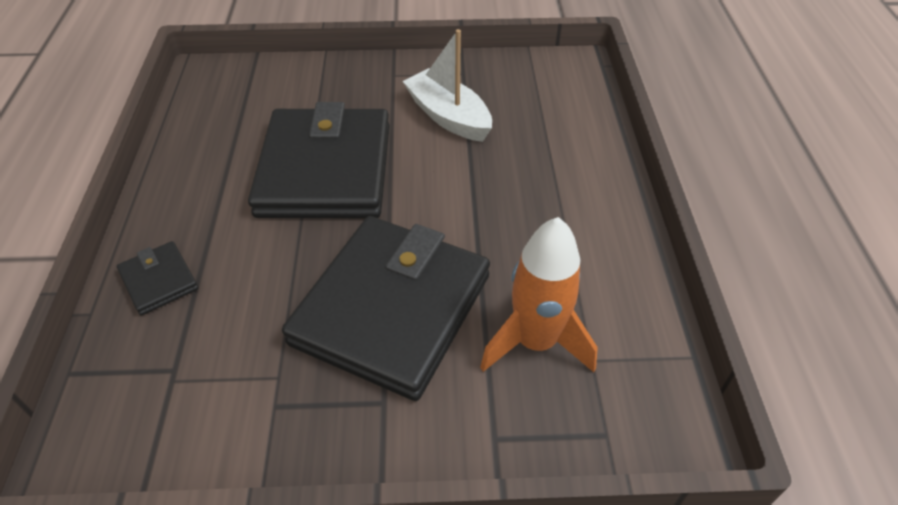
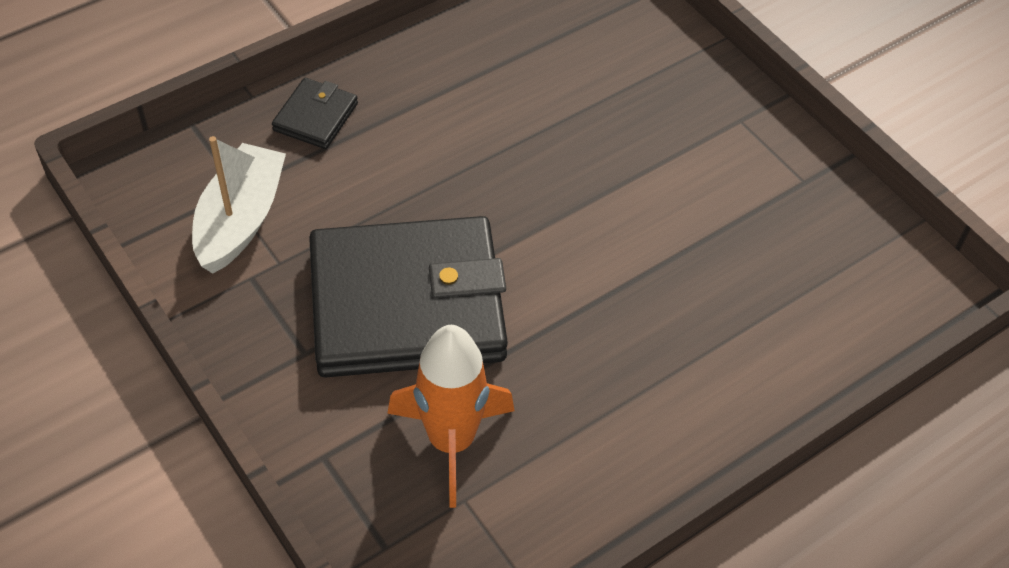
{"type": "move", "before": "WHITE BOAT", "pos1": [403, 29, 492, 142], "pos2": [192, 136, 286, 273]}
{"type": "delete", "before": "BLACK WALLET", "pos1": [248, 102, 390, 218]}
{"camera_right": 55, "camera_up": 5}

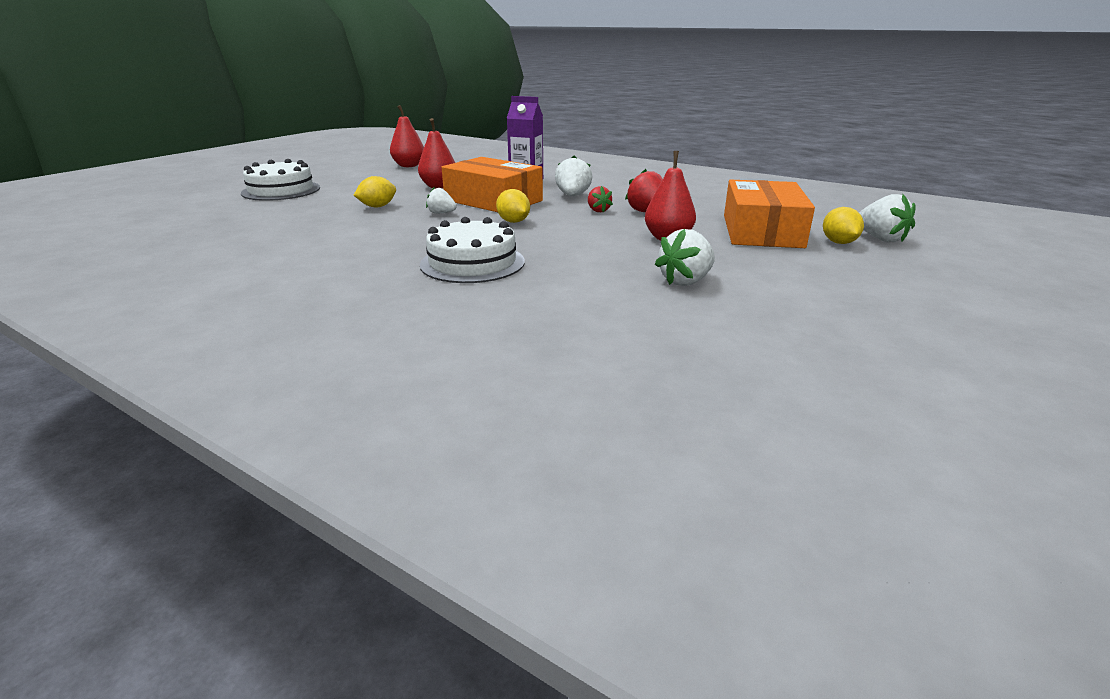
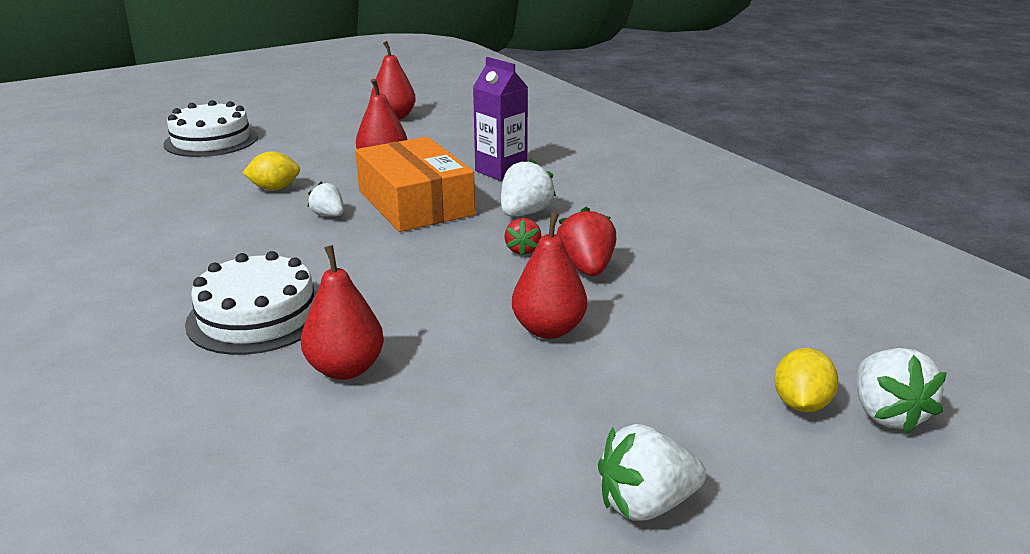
{"type": "delete", "before": "ORANGE BOX", "pos1": [724, 180, 815, 248]}
{"type": "delete", "before": "YELLOW LEMON", "pos1": [496, 189, 530, 223]}
{"type": "move", "before": "WHITE STRAWBERRY", "pos1": [655, 229, 715, 286], "pos2": [598, 424, 706, 521]}
{"type": "insert", "after": "RED PEAR", "pos2": [301, 245, 384, 380]}
{"camera_right": 25, "camera_up": 0}

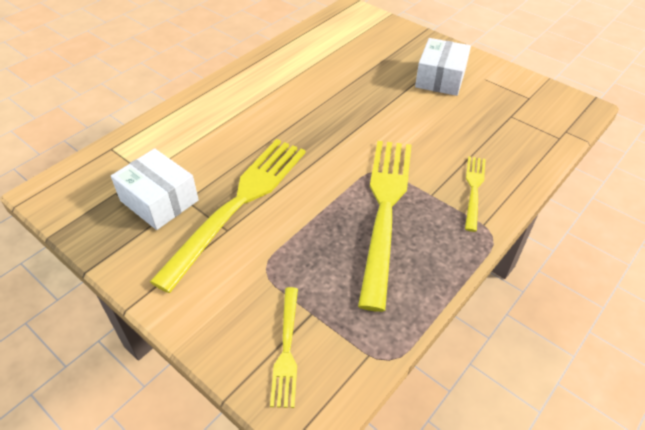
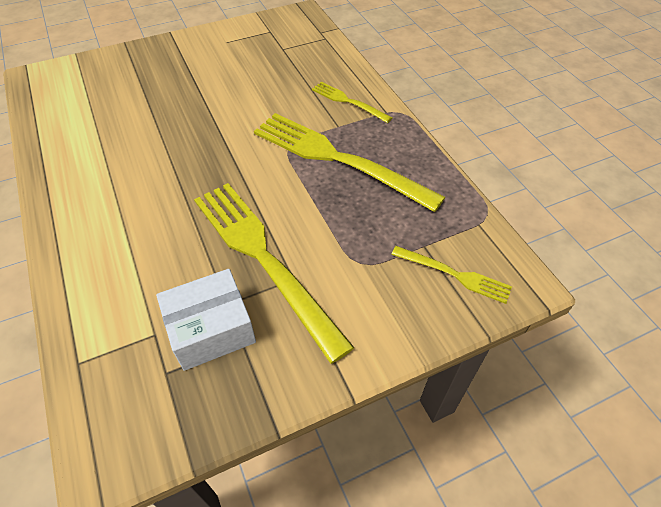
{"type": "delete", "before": "WHITE BOX", "pos1": [415, 38, 471, 96]}
{"camera_right": -65, "camera_up": 5}

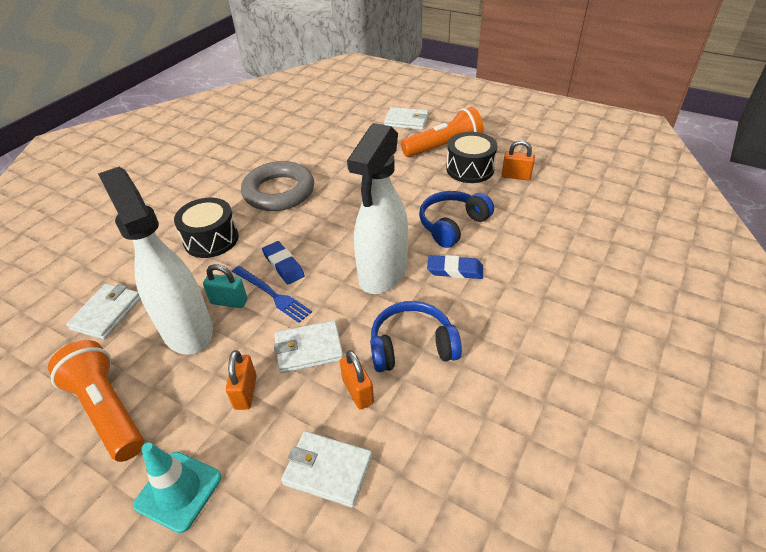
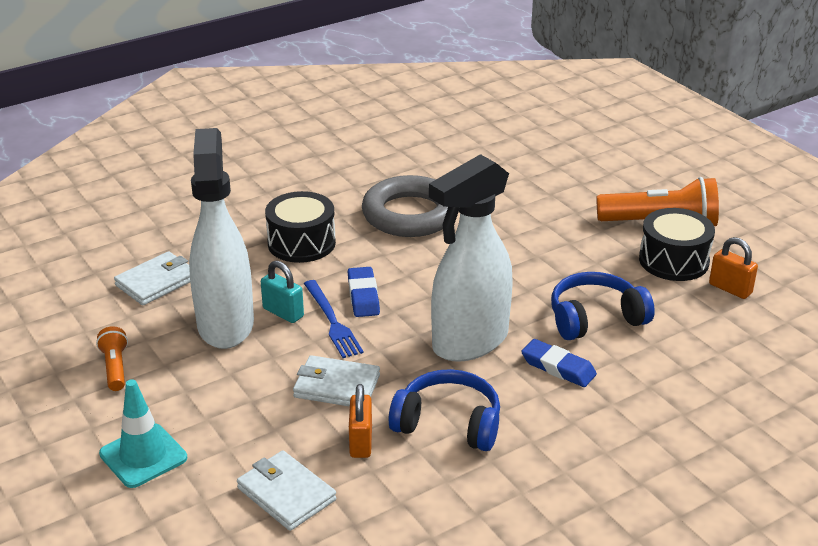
{"type": "delete", "before": "WHITE WALLET", "pos1": [384, 107, 429, 130]}
{"type": "resize", "before": "ORANGE FLASHLIGHT", "pos1": [48, 340, 144, 462], "pos2": [96, 326, 128, 391], "scale": 0.52}
{"type": "delete", "before": "ORANGE PADLOCK", "pos1": [226, 350, 257, 410]}
{"camera_right": 25, "camera_up": -10}

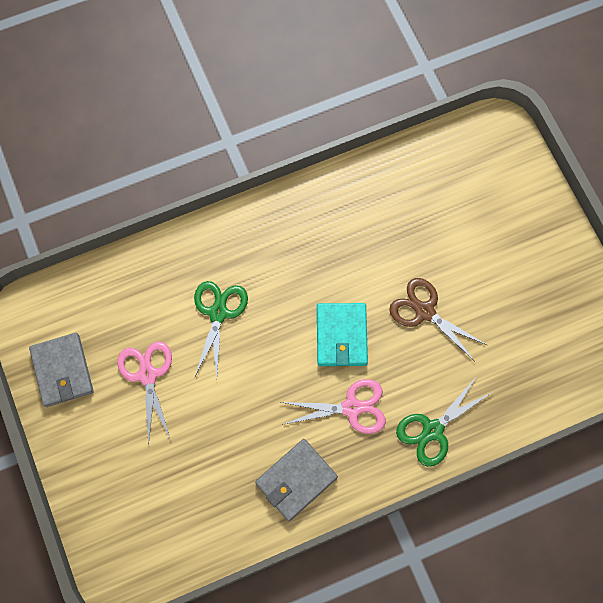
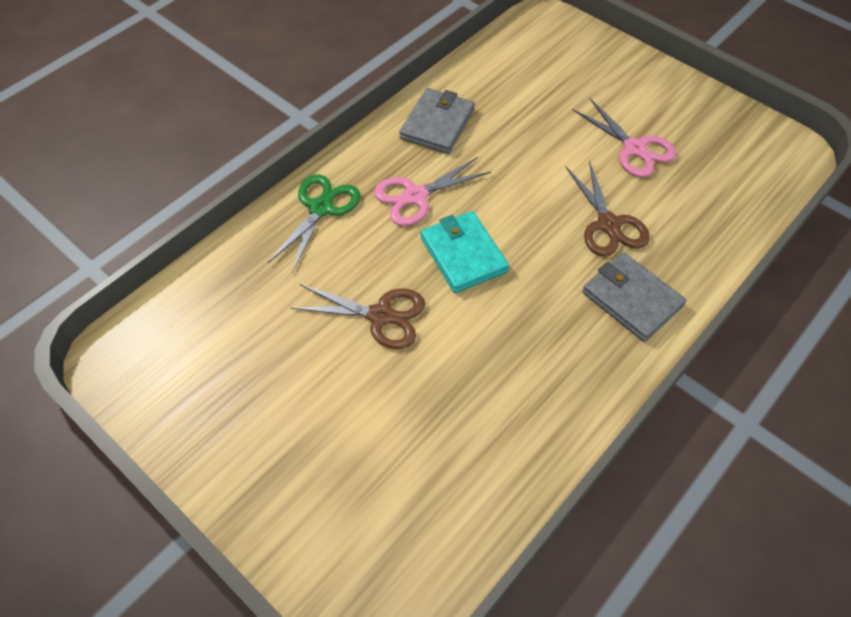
{"type": "recolor", "before": "GREEN SCISSORS", "after": "BROWN SCISSORS", "pos1": [194, 281, 248, 379], "pos2": [566, 161, 650, 257]}
{"type": "move", "before": "GREY WALLET", "pos1": [29, 333, 94, 407], "pos2": [582, 252, 686, 342]}
{"camera_right": 155, "camera_up": -15}

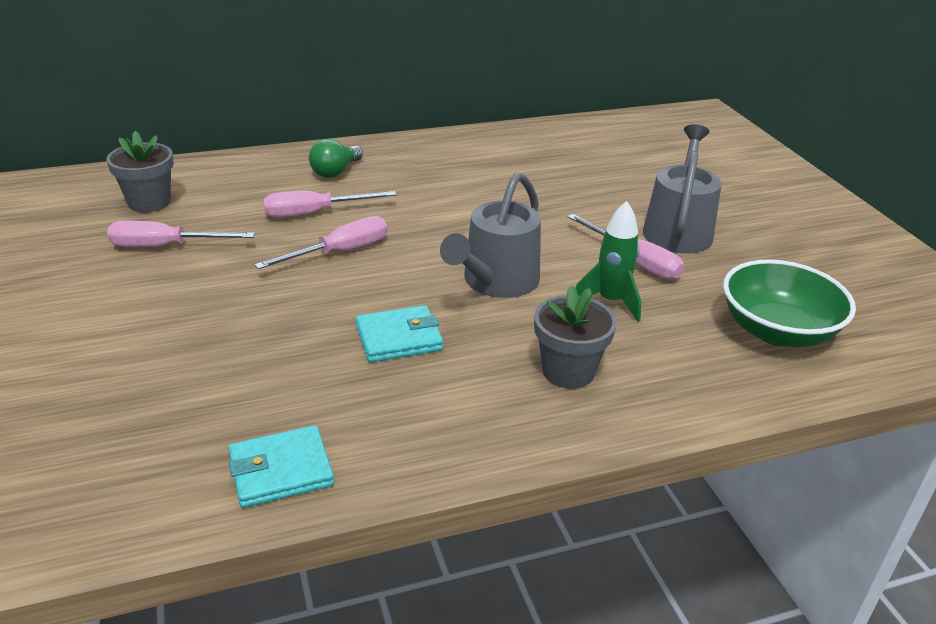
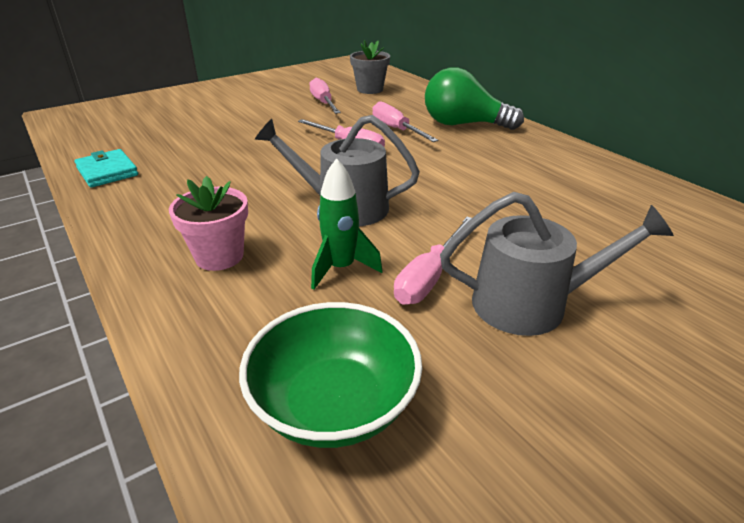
{"type": "resize", "before": "GREEN LIGHT BULB", "pos1": [309, 139, 363, 178], "pos2": [425, 67, 524, 130], "scale": 1.76}
{"type": "recolor", "before": "GREY FLOWER POT", "after": "PINK FLOWER POT", "pos1": [534, 285, 617, 389], "pos2": [169, 176, 248, 271]}
{"type": "delete", "before": "TURQUOISE WALLET", "pos1": [355, 305, 443, 362]}
{"camera_right": 75, "camera_up": 0}

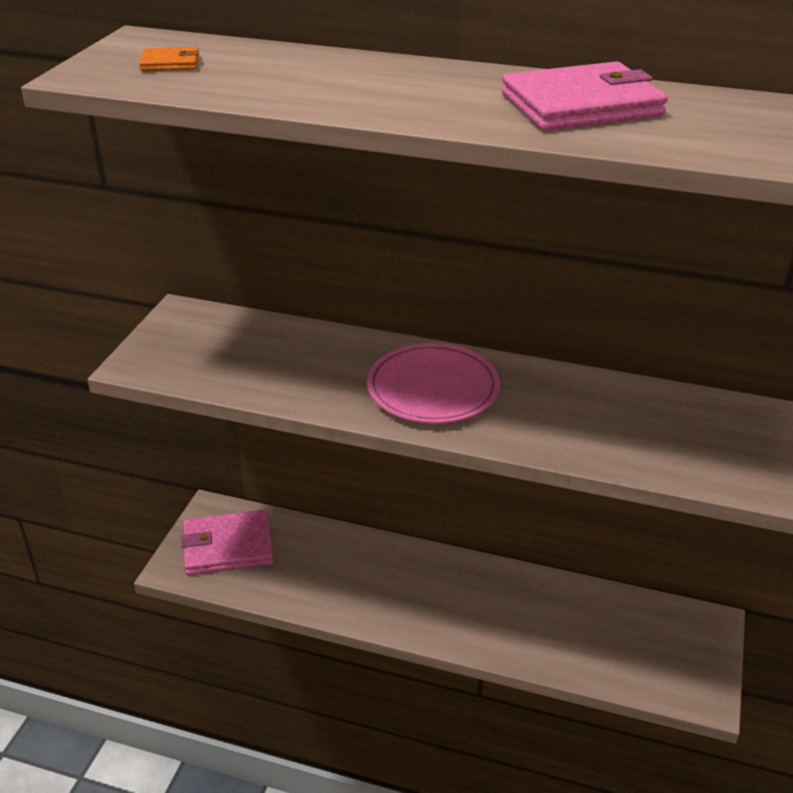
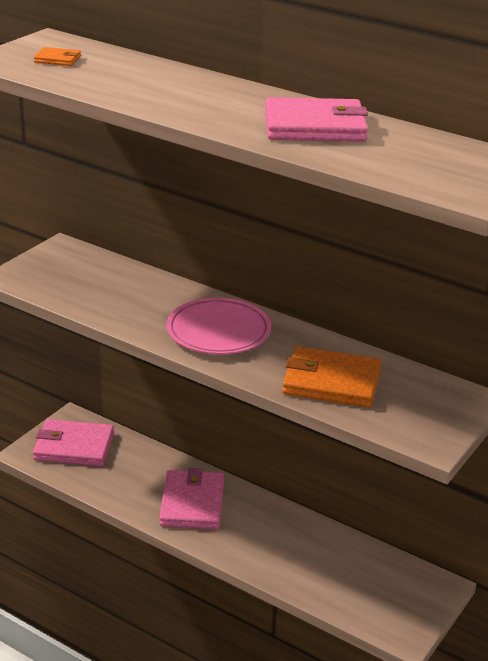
{"type": "insert", "after": "ORANGE WALLET", "pos2": [282, 346, 381, 408]}
{"type": "insert", "after": "PINK WALLET", "pos2": [159, 468, 224, 529]}
{"camera_right": 15, "camera_up": -5}

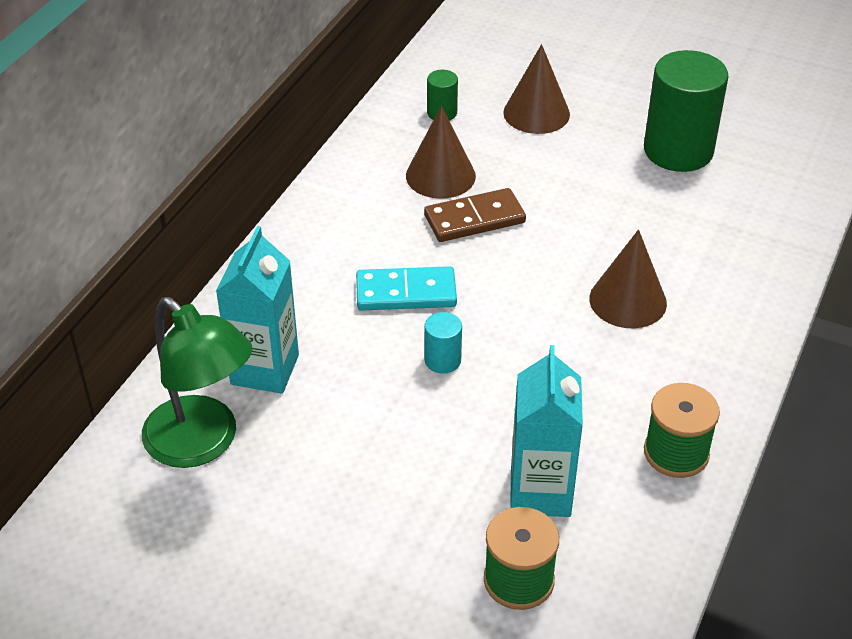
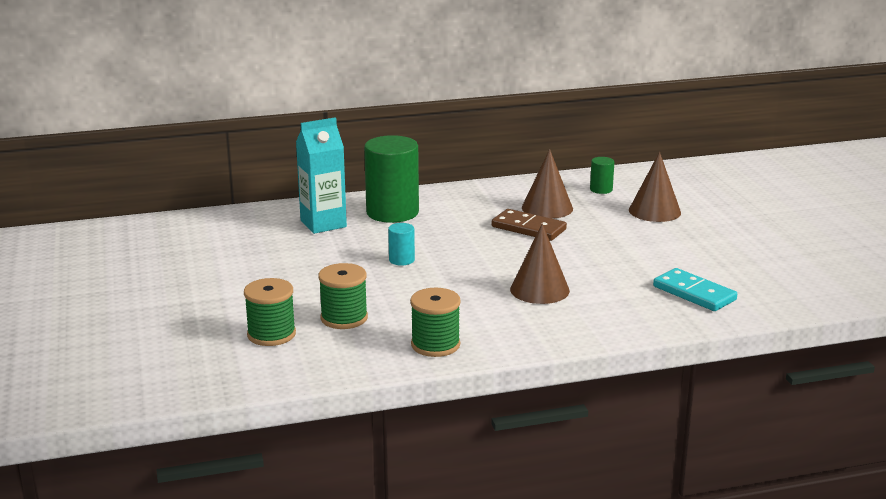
{"type": "move", "before": "GREEN CYLINDER", "pos1": [644, 50, 728, 172], "pos2": [364, 135, 419, 223]}
{"type": "move", "before": "TURQUOISE DOMINO", "pos1": [356, 266, 457, 311], "pos2": [653, 268, 737, 311]}
{"type": "delete", "before": "GREEN LAMP", "pos1": [142, 297, 253, 468]}
{"type": "replace", "before": "TURQUOISE CARTON", "after": "GREEN SPOOL", "pos1": [510, 345, 583, 517], "pos2": [318, 263, 368, 329]}
{"camera_right": 50, "camera_up": -20}

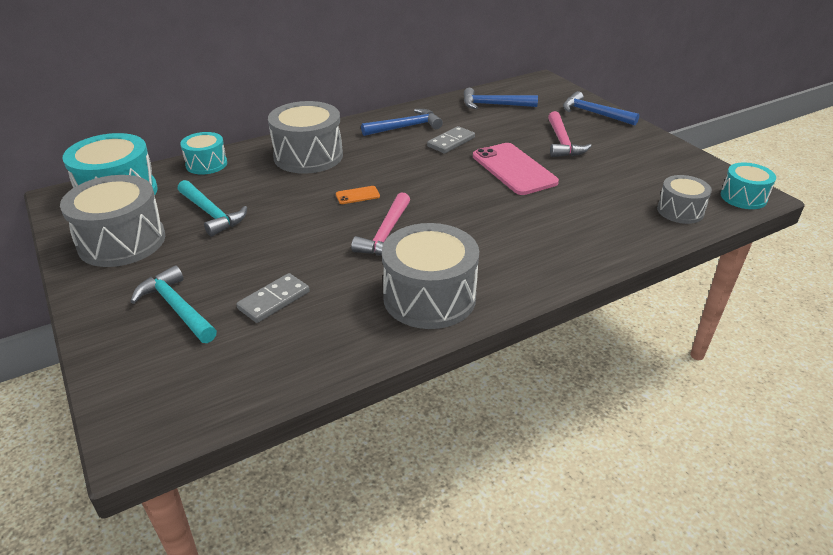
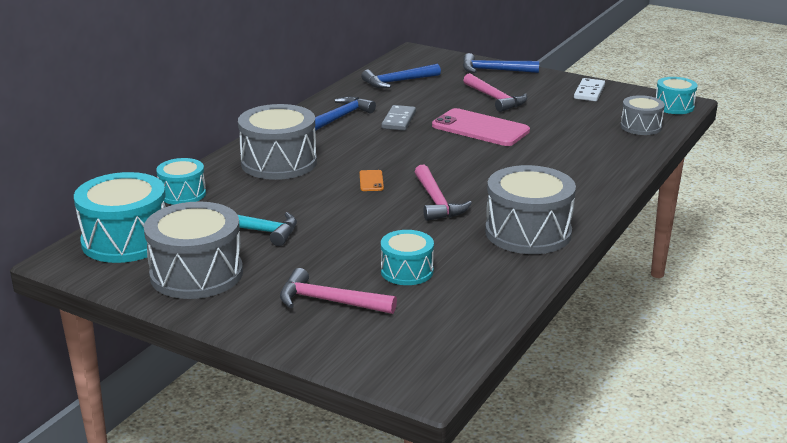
{"type": "rotate", "before": "ORANGE PHONE", "pos1": [336, 186, 380, 204], "pos2": [360, 170, 384, 191], "turn": -45}
{"type": "recolor", "before": "TURQUOISE HAMMER", "after": "PINK HAMMER", "pos1": [130, 265, 217, 343], "pos2": [280, 268, 397, 314]}
{"type": "replace", "before": "GREY DOMINO", "after": "TURQUOISE DRUM", "pos1": [236, 273, 310, 323], "pos2": [381, 230, 434, 285]}
{"type": "insert", "after": "WHITE DOMINO", "pos2": [574, 78, 605, 101]}
{"camera_right": -30, "camera_up": -10}

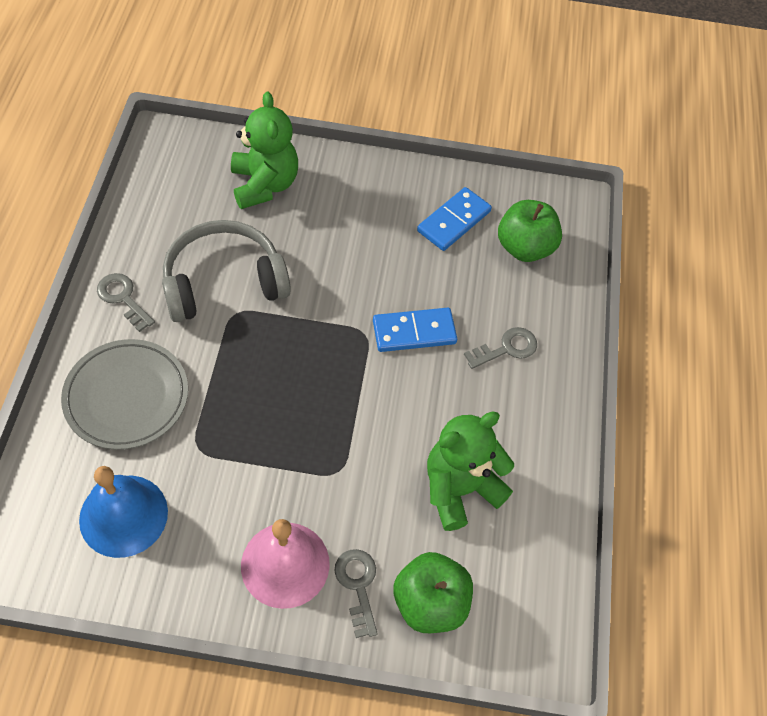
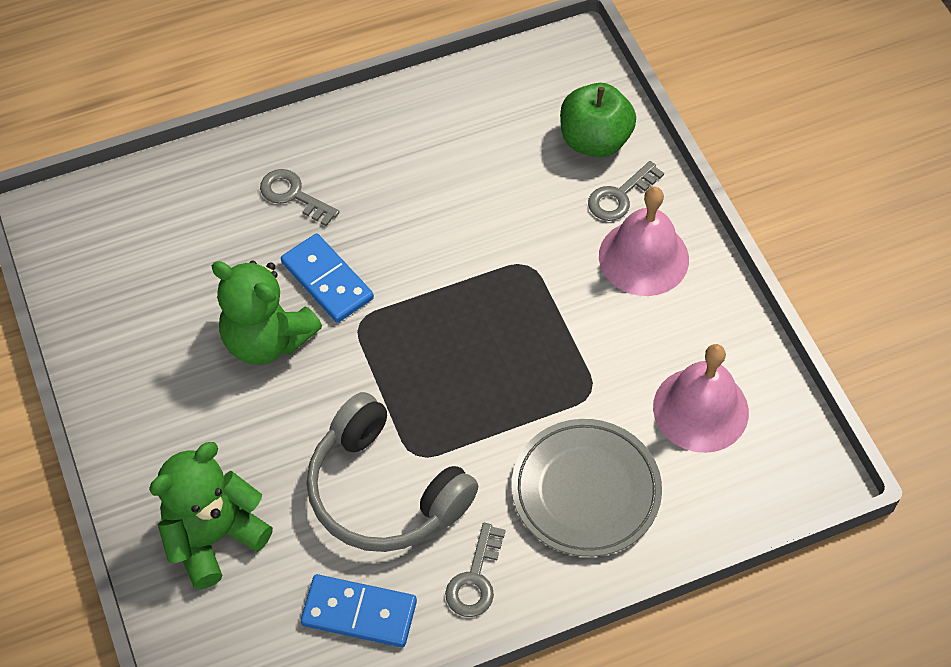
{"type": "move", "before": "BLUE DOMINO", "pos1": [417, 187, 492, 251], "pos2": [301, 574, 417, 647]}
{"type": "delete", "before": "GREEN APPLE", "pos1": [498, 200, 562, 262]}
{"type": "move", "before": "GREEN TEDDY BEAR", "pos1": [427, 411, 514, 531], "pos2": [212, 261, 322, 365]}
{"type": "recolor", "before": "BLUE BELL", "after": "PINK BELL", "pos1": [79, 466, 168, 558], "pos2": [653, 344, 749, 453]}
{"camera_right": -115, "camera_up": 0}

